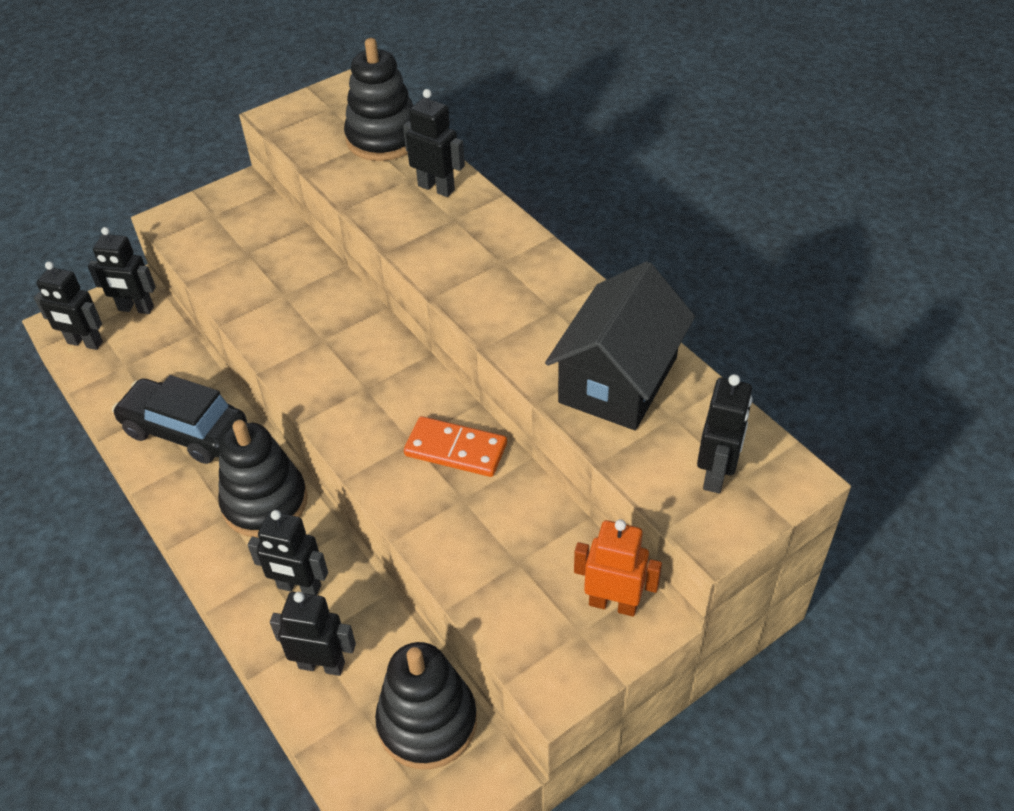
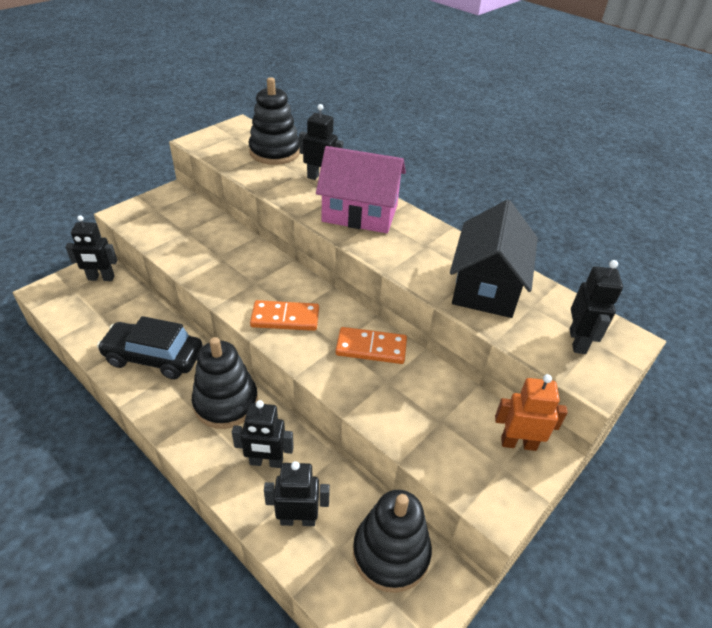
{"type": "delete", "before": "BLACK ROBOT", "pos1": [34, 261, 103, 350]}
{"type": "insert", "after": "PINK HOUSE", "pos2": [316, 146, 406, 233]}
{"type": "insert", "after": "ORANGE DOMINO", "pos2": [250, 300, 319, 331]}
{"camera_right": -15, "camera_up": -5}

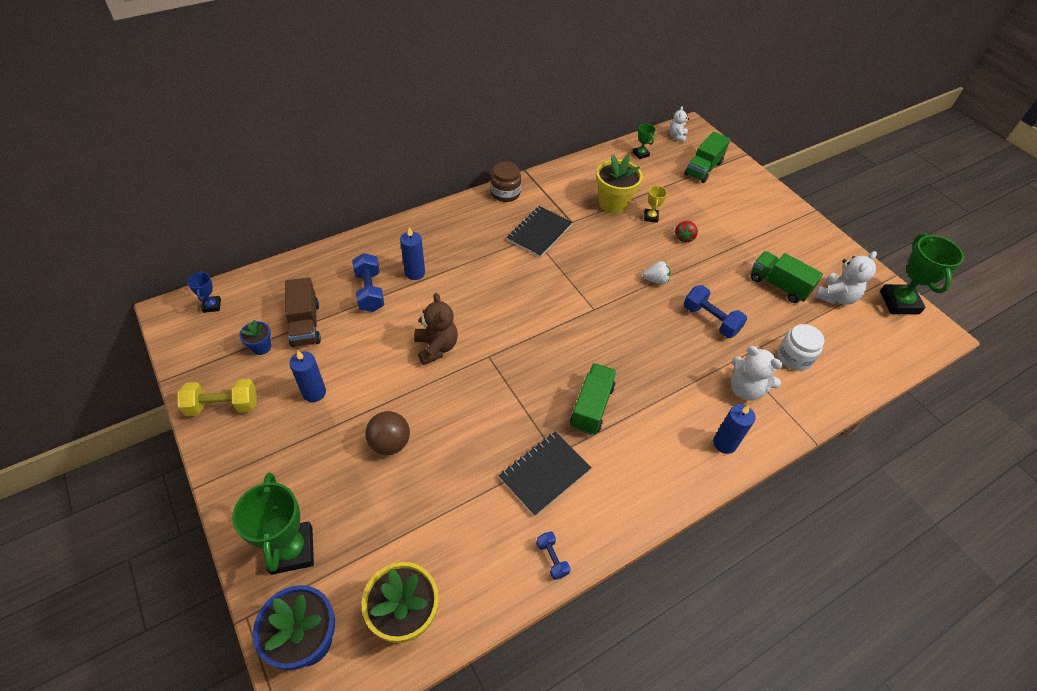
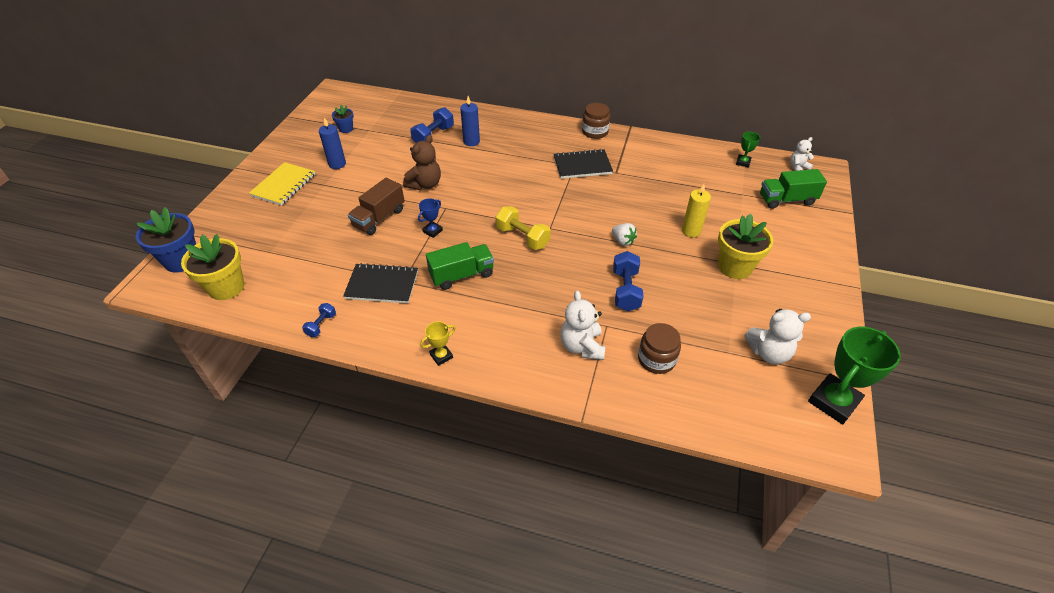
{"type": "move", "before": "YELLOW FLOWER POT", "pos1": [596, 154, 643, 214], "pos2": [718, 214, 773, 279]}
{"type": "move", "before": "YELLOW TROPHY", "pos1": [644, 185, 667, 223], "pos2": [420, 321, 455, 366]}
{"type": "replace", "before": "RED STRAWBERRY", "after": "YELLOW CANDLE", "pos1": [675, 221, 698, 242], "pos2": [682, 184, 711, 237]}
{"type": "delete", "before": "GREEN TRUCK", "pos1": [751, 251, 823, 303]}
{"type": "move", "before": "BLUE TROPHY", "pos1": [187, 271, 221, 313], "pos2": [418, 198, 443, 238]}
{"type": "move", "before": "BROWN TRUCK", "pos1": [285, 277, 321, 347], "pos2": [348, 178, 405, 235]}
{"type": "recolor", "before": "WHITE JAR", "after": "BROWN JAR", "pos1": [777, 324, 825, 371], "pos2": [638, 323, 681, 374]}
{"type": "move", "before": "YELLOW DUMBBELL", "pos1": [177, 379, 257, 416], "pos2": [496, 206, 550, 250]}
{"type": "delete", "before": "BLUE CANDLE", "pos1": [713, 404, 756, 454]}
{"type": "delete", "before": "BROWN BALL", "pos1": [365, 411, 410, 455]}
{"type": "delete", "before": "GREEN TROPHY", "pos1": [232, 473, 314, 575]}
{"type": "insert", "after": "YELLOW NOTEBOOK", "pos2": [249, 162, 315, 206]}
{"camera_right": 50, "camera_up": -5}

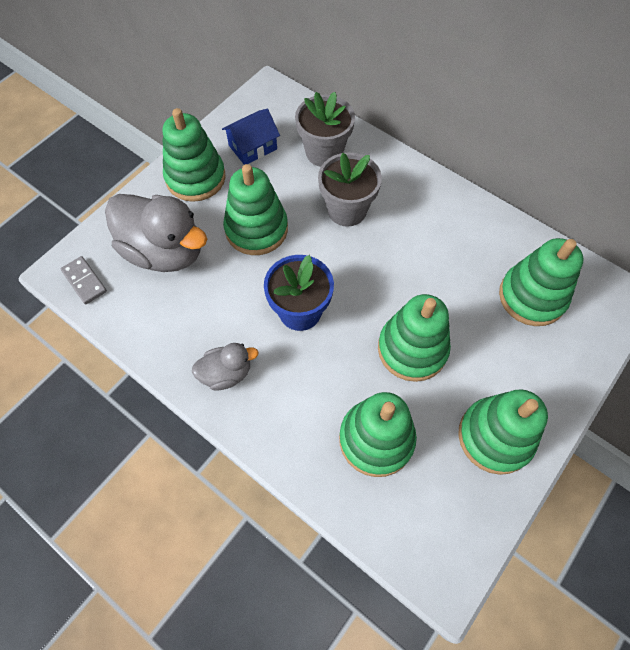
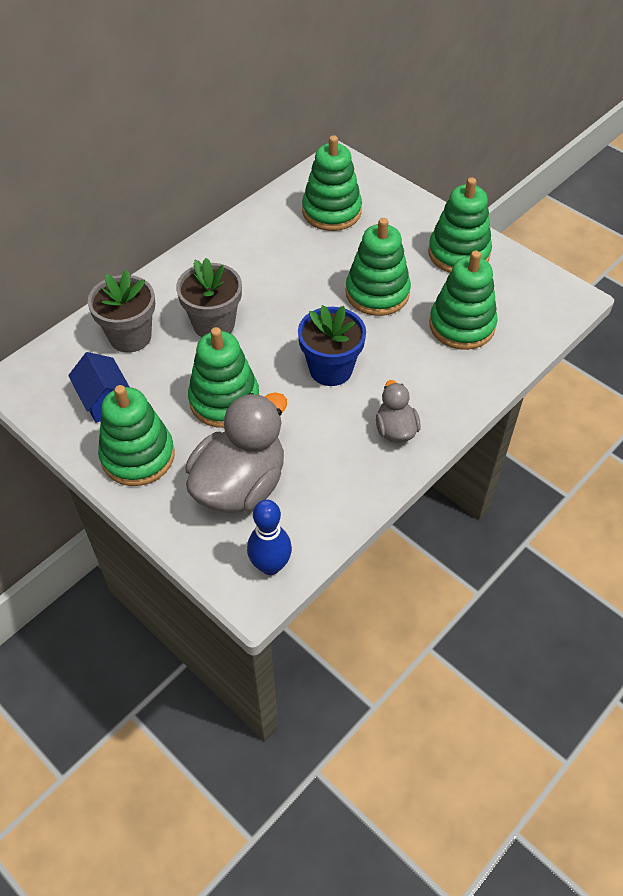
{"type": "replace", "before": "GREY DOMINO", "after": "BLUE BOWLING PIN", "pos1": [61, 256, 107, 304], "pos2": [247, 500, 292, 575]}
{"camera_right": -85, "camera_up": -10}

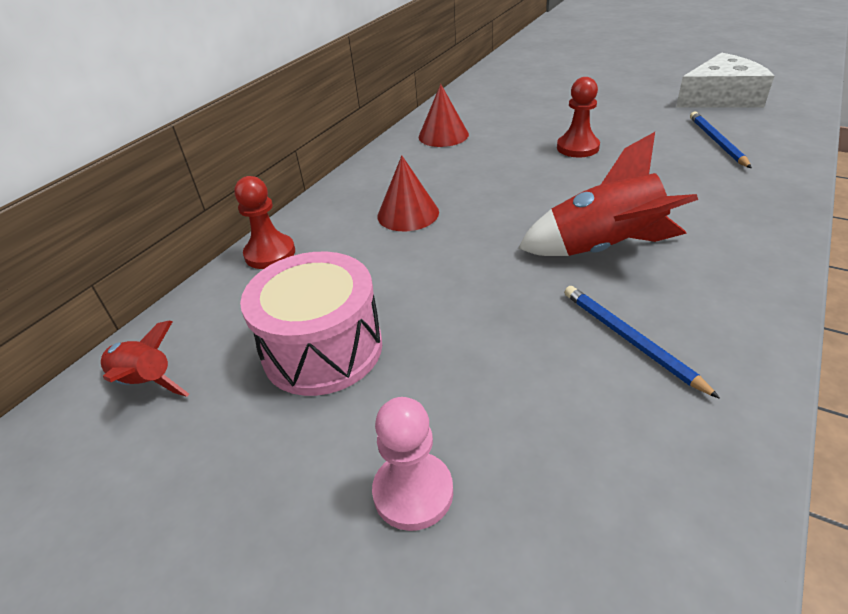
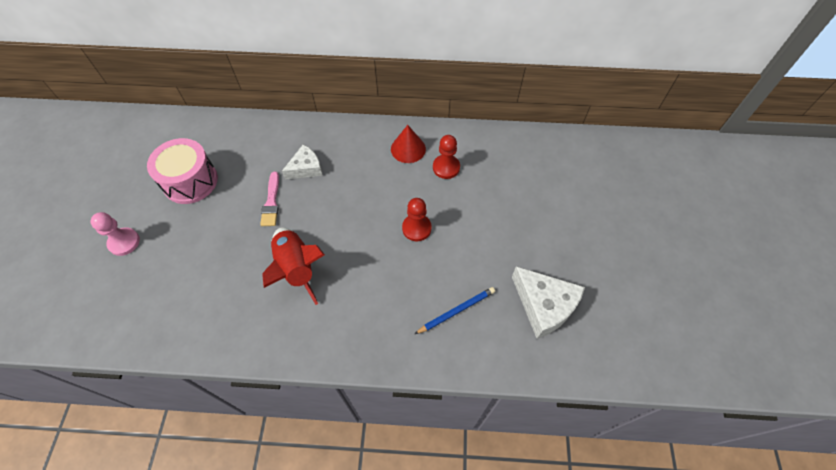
{"type": "replace", "before": "RED CONE", "after": "WHITE CHEESE", "pos1": [377, 155, 439, 231], "pos2": [282, 145, 323, 180]}
{"type": "move", "before": "RED PAWN", "pos1": [234, 176, 295, 269], "pos2": [433, 135, 460, 179]}
{"type": "delete", "before": "BLUE PENCIL", "pos1": [564, 286, 720, 399]}
{"type": "delete", "before": "RED ROCKET", "pos1": [100, 320, 189, 397]}
{"type": "insert", "after": "PINK BRUSH", "pos2": [260, 172, 279, 226]}
{"camera_right": 60, "camera_up": 20}

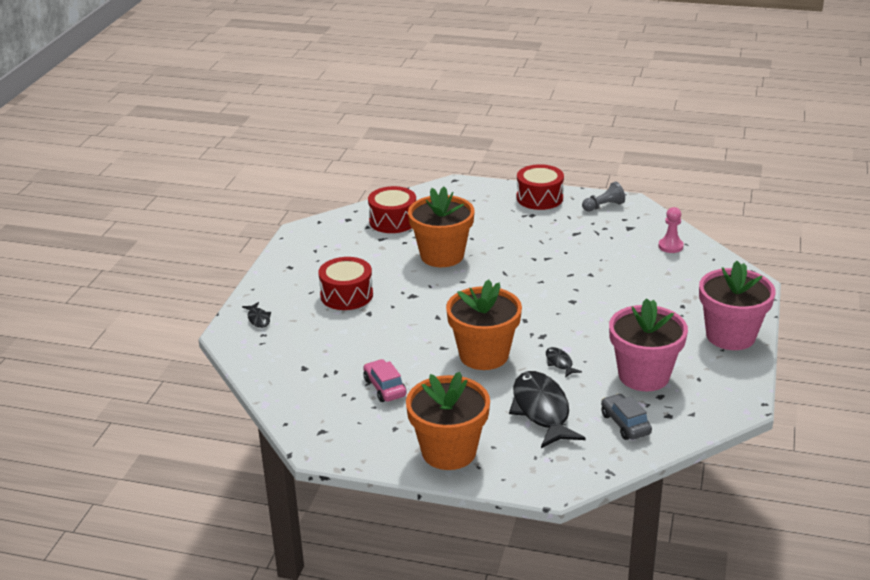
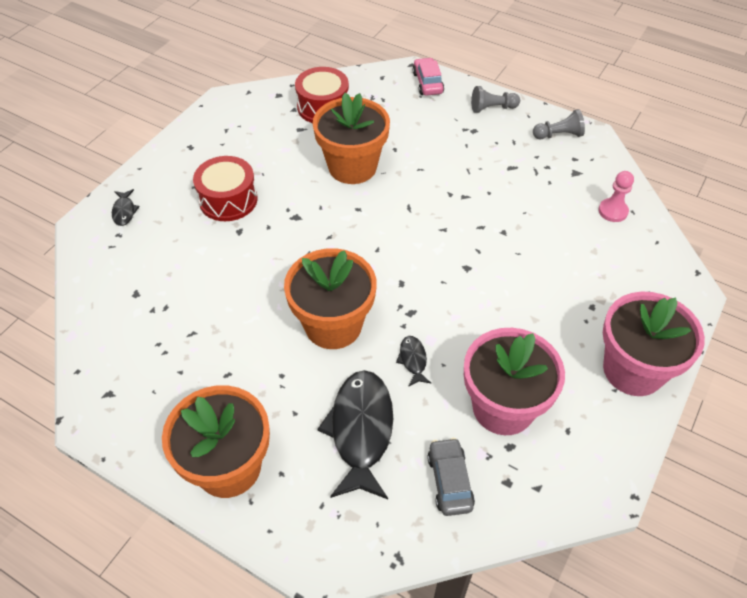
{"type": "replace", "before": "RED DRUM", "after": "GREY PAWN", "pos1": [517, 164, 564, 210], "pos2": [471, 86, 520, 113]}
{"type": "move", "before": "PINK CAR", "pos1": [363, 359, 406, 402], "pos2": [413, 58, 444, 96]}
{"camera_right": 15, "camera_up": 20}

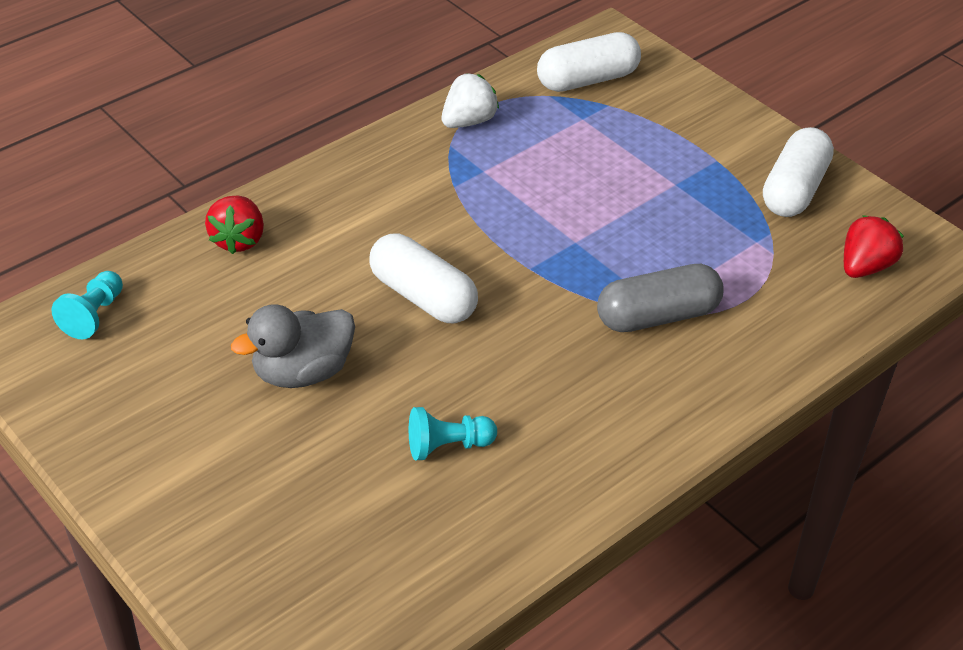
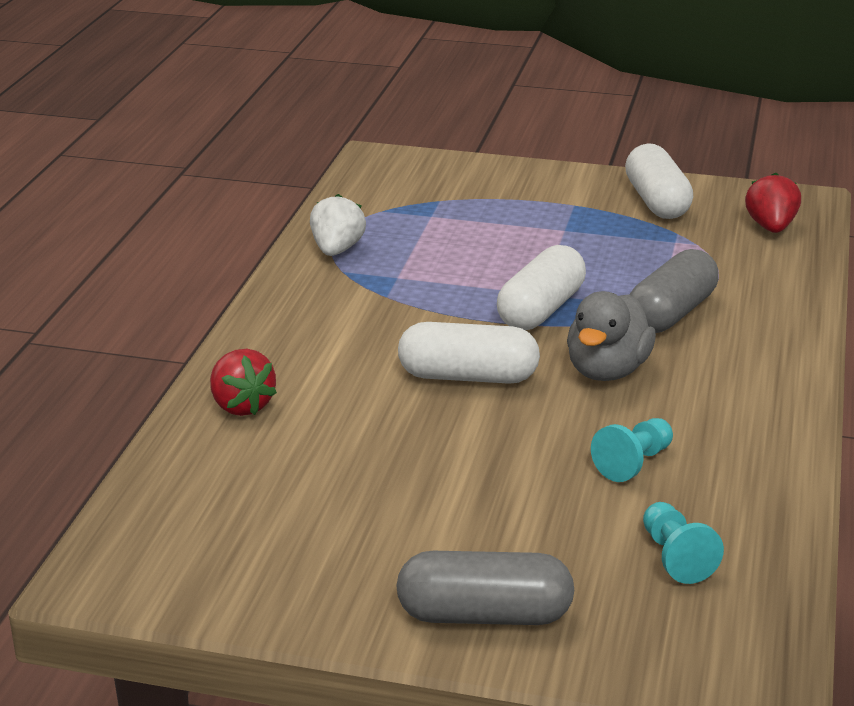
{"type": "move", "before": "WHITE CAPSULE", "pos1": [537, 32, 641, 92], "pos2": [497, 245, 586, 330]}
{"type": "move", "before": "TURQUOISE PAWN", "pos1": [51, 271, 123, 339], "pos2": [643, 502, 724, 584]}
{"type": "move", "before": "GREY DUCK", "pos1": [231, 304, 355, 388], "pos2": [567, 291, 656, 381]}
{"type": "insert", "after": "GREY CAPSULE", "pos2": [396, 551, 574, 625]}
{"camera_right": -35, "camera_up": -15}

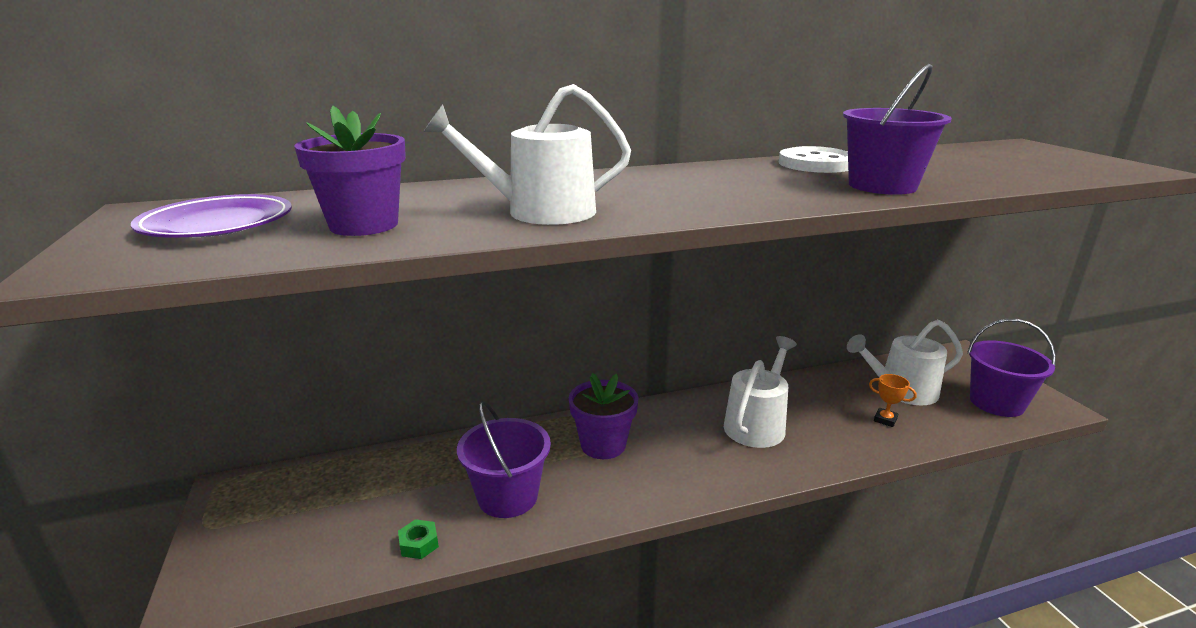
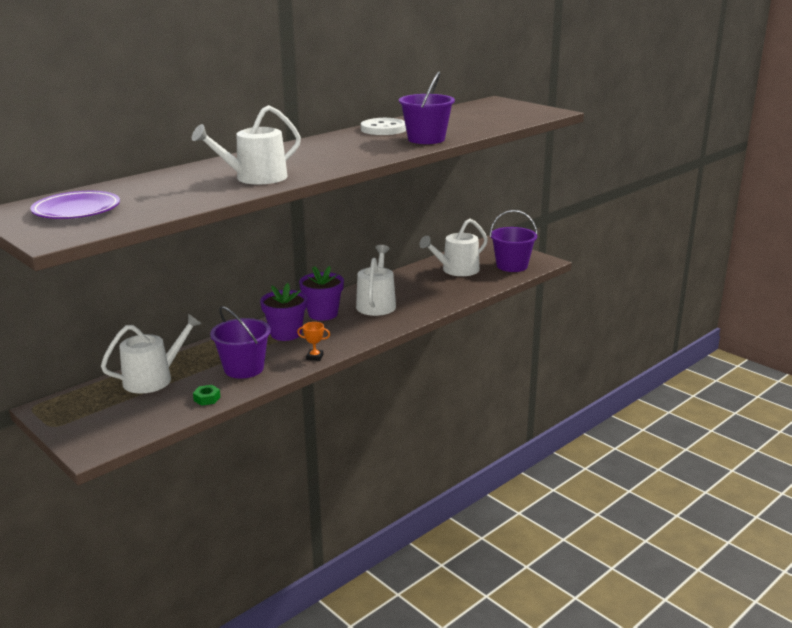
{"type": "move", "before": "PURPLE FLOWER POT", "pos1": [295, 106, 406, 236], "pos2": [299, 266, 344, 321]}
{"type": "move", "before": "ORANGE TROPHY", "pos1": [869, 374, 917, 427], "pos2": [297, 322, 330, 361]}
{"type": "insert", "after": "WHITE WATERING CAN", "pos2": [101, 314, 202, 394]}
{"camera_right": -25, "camera_up": 0}

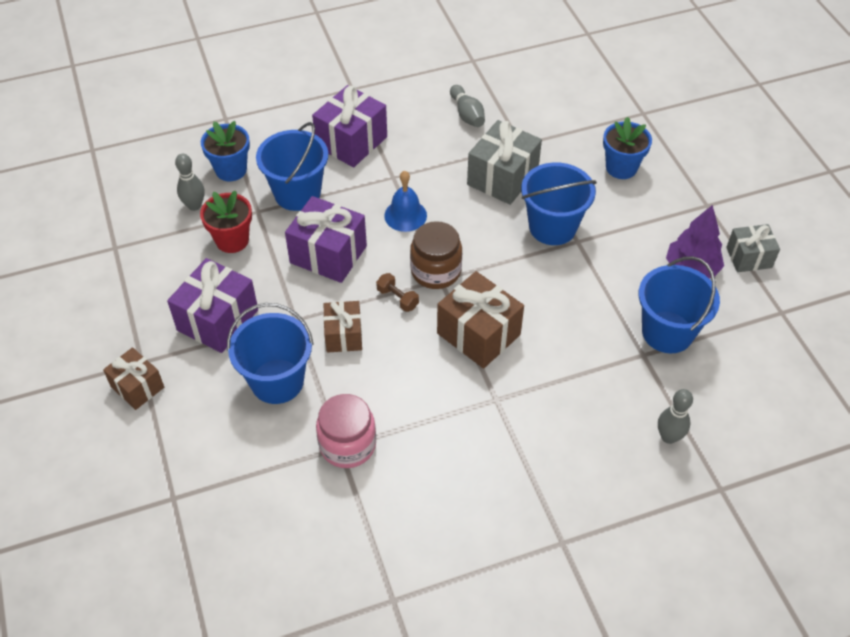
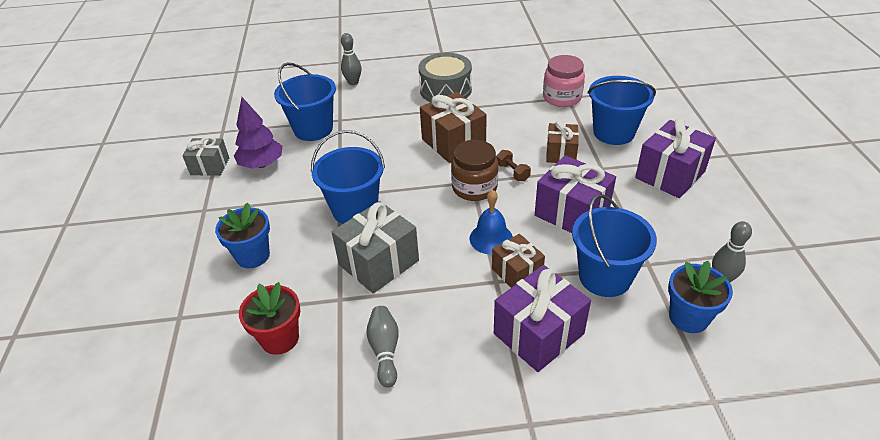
{"type": "move", "before": "RED FLOWER POT", "pos1": [200, 191, 252, 253], "pos2": [239, 282, 300, 355]}
{"type": "move", "before": "BROWN GIFT", "pos1": [103, 347, 164, 410], "pos2": [492, 234, 545, 288]}
{"type": "insert", "after": "GREY DRUM", "pos2": [418, 53, 472, 102]}
{"camera_right": -165, "camera_up": -10}

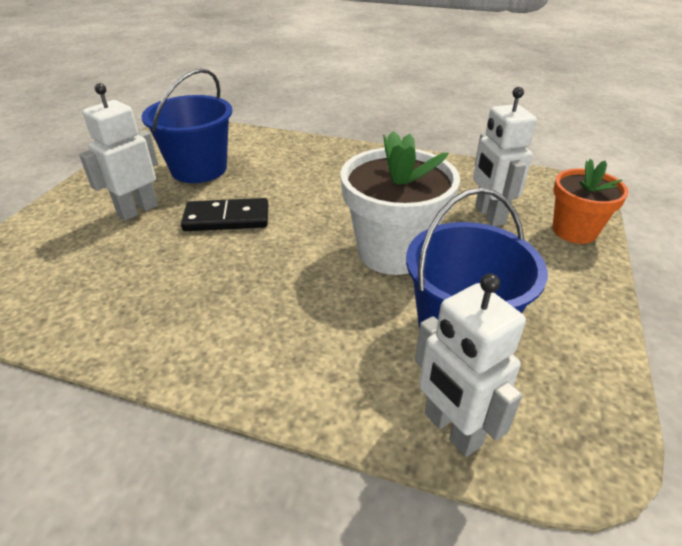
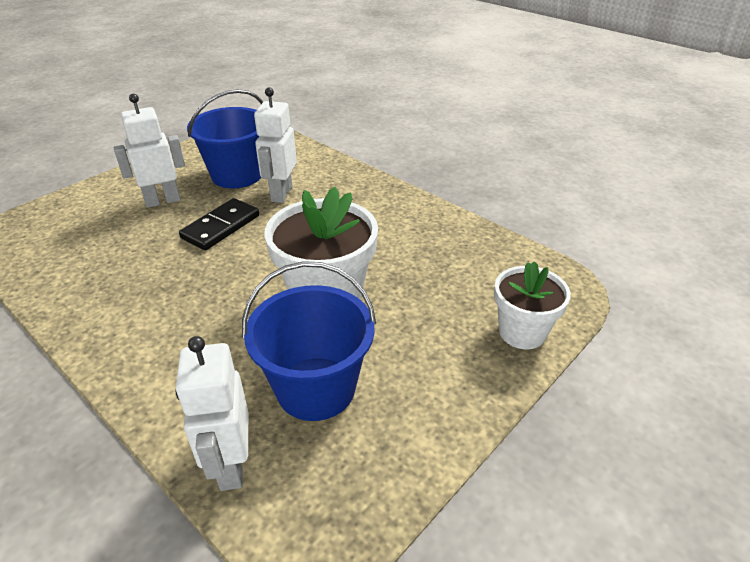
{"type": "move", "before": "WHITE ROBOT", "pos1": [473, 87, 537, 226], "pos2": [254, 87, 297, 203]}
{"type": "recolor", "before": "ORANGE FLOWER POT", "after": "WHITE FLOWER POT", "pos1": [553, 159, 629, 244], "pos2": [494, 261, 571, 349]}
{"type": "rotate", "before": "BLACK DOMINO", "pos1": [181, 198, 268, 231], "pos2": [179, 198, 259, 250], "turn": -75}
{"camera_right": 25, "camera_up": 0}

